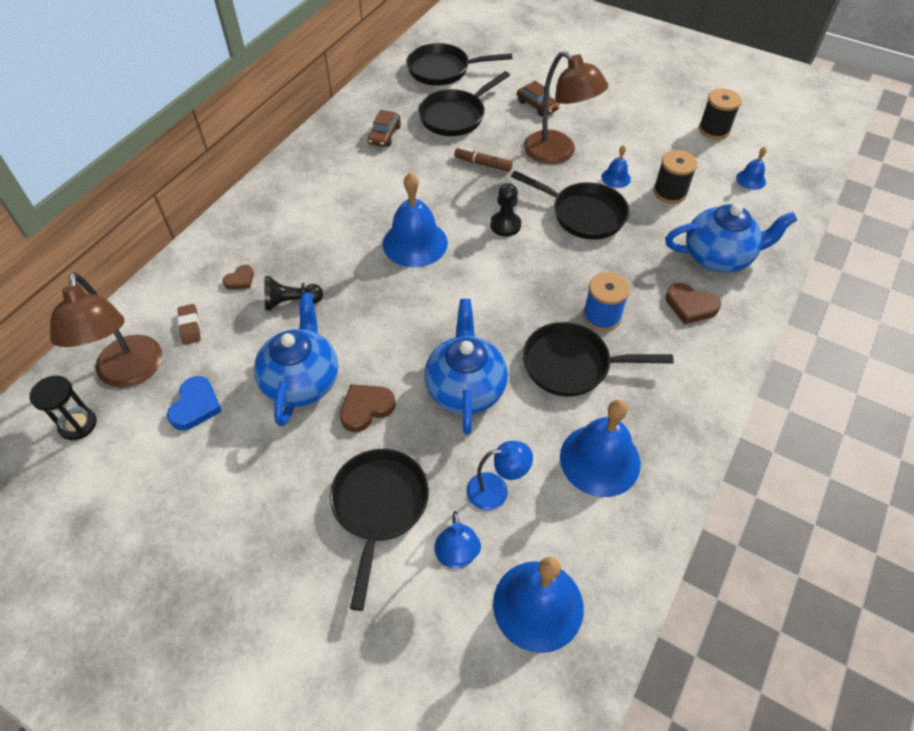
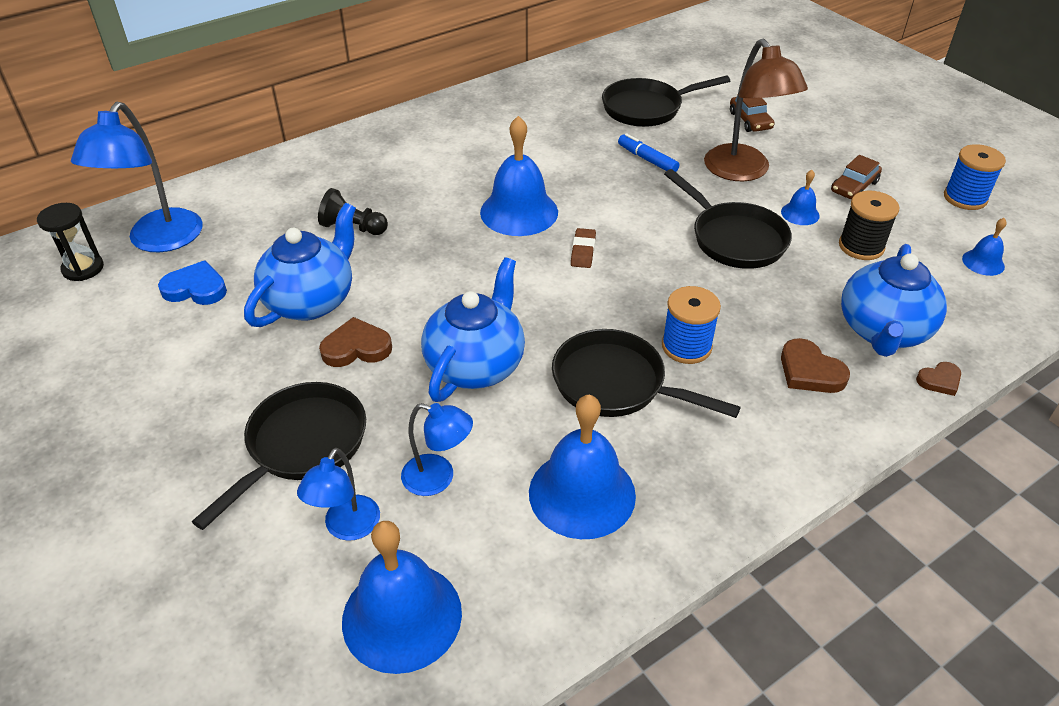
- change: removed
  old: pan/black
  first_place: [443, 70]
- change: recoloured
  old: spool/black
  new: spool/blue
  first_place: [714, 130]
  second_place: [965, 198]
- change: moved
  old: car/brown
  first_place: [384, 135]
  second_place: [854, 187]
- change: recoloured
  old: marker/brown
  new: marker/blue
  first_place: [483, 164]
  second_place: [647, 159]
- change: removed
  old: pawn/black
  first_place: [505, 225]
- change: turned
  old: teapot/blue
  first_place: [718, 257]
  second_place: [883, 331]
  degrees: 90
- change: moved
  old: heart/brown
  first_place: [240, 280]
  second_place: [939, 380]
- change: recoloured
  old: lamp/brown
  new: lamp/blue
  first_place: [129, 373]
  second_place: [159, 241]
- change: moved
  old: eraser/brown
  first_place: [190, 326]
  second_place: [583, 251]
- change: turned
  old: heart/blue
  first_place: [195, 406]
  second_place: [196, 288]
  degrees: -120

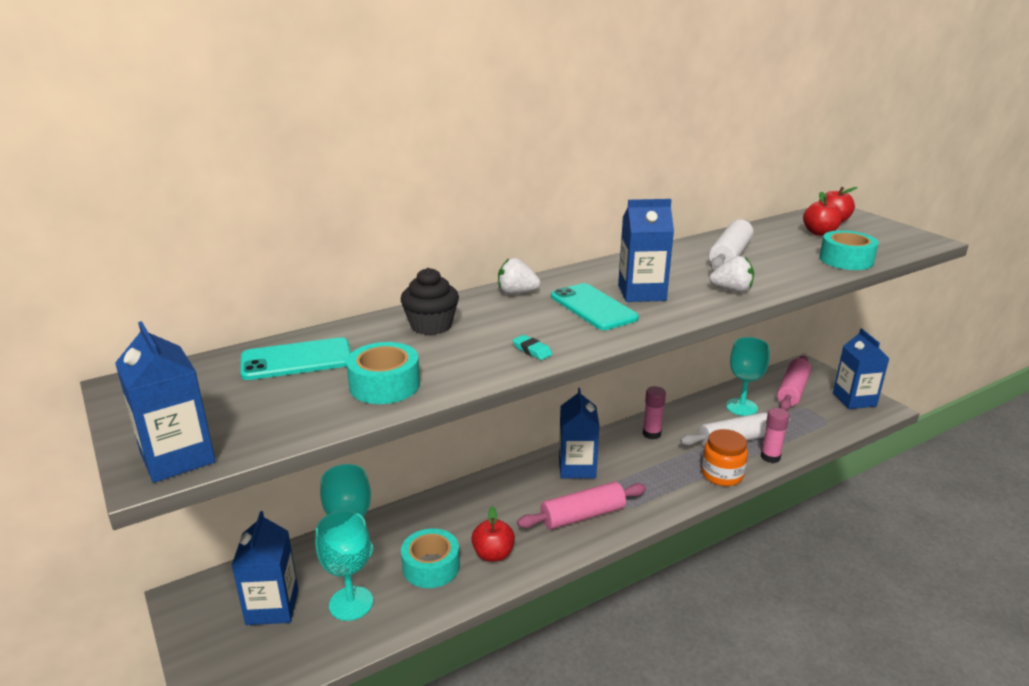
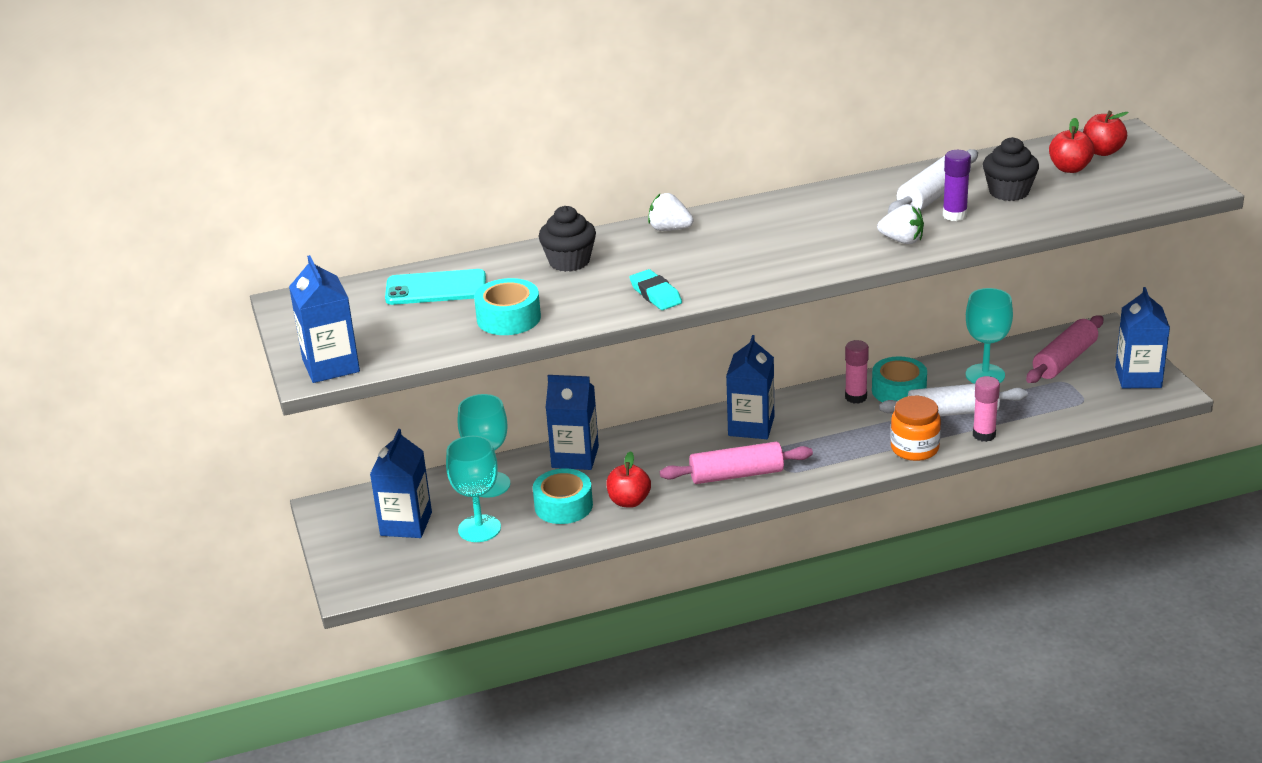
- change: moved
  old: carton/blue
  first_place: [641, 293]
  second_place: [575, 457]
- change: moved
  old: tape/turquoise
  first_place: [846, 260]
  second_place: [899, 390]
- change: removed
  old: phone/turquoise
  first_place: [593, 307]
- change: resized
  old: eraser/turquoise
  first_place: [532, 350]
  second_place: [655, 294]
  factor: 1.53
- change: added
  new: cupcake/black
  second_place: [1009, 192]
- change: added
  new: glue stick/purple
  second_place: [954, 215]

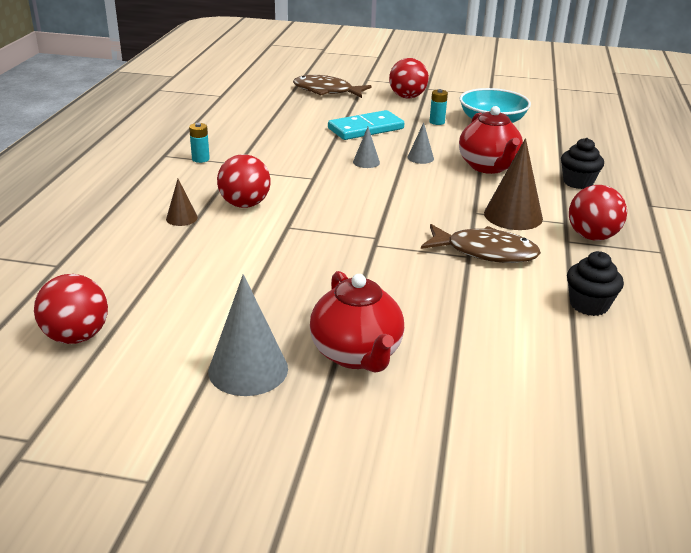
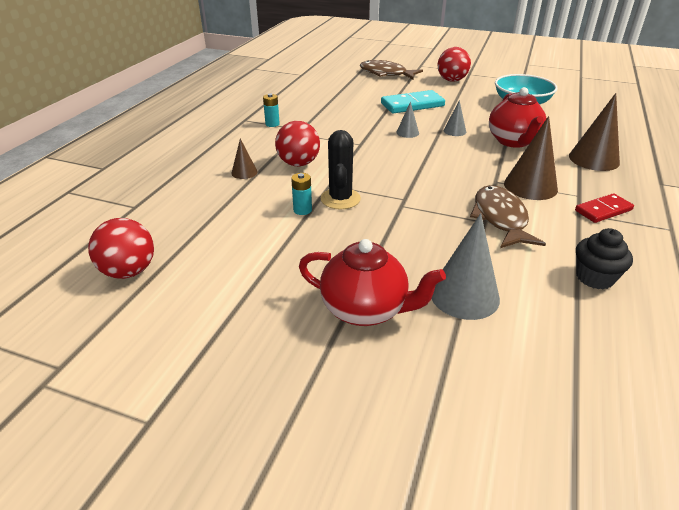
- change: moved
  old: battery/turquoise
  first_place: [437, 122]
  second_place: [302, 210]
- change: replaced
  old: cupcake/black
  new: cone/brown
  first_place: [578, 182]
  second_place: [593, 159]
- change: replaced
  old: ball/red
  new: domino/red
  first_place: [592, 237]
  second_place: [603, 210]
- change: turned
  old: fish/brown
  first_place: [485, 252]
  second_place: [500, 218]
  degrees: -120
- change: turned
  old: teapot/red
  first_place: [357, 354]
  second_place: [365, 309]
  degrees: -60
- change: moved
  old: cone/grey
  first_place: [248, 369]
  second_place: [464, 295]
- change: added
  new: cactus/black
  second_place: [340, 199]

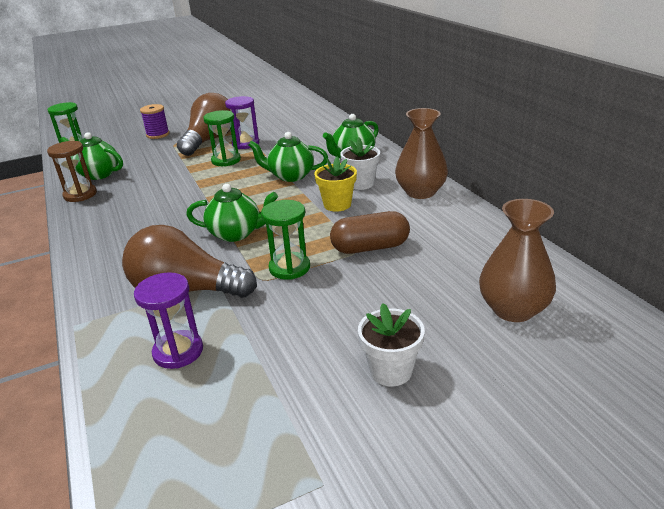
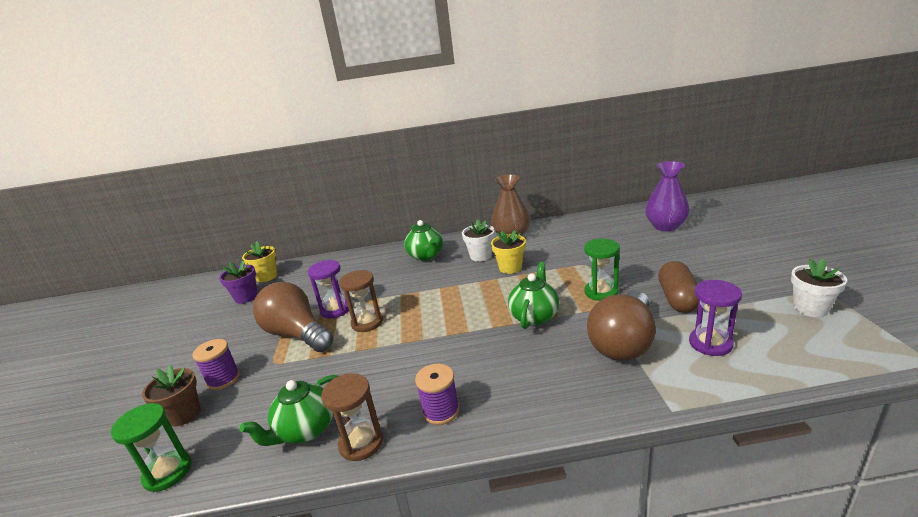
- change: recoloured
  old: hourglass/green
  new: hourglass/brown
  first_place: [226, 160]
  second_place: [367, 322]
- change: removed
  old: teapot/green
  first_place: [290, 176]
- change: recoloured
  old: vase/brown
  new: vase/purple
  first_place: [513, 309]
  second_place: [665, 226]
- change: moved
  old: capsule/brown
  first_place: [370, 247]
  second_place: [677, 299]
- change: moved
  old: flower pot/white
  first_place: [391, 371]
  second_place: [810, 308]
- change: added
  new: flower pot/yellow
  second_place: [266, 276]
- change: added
  new: flower pot/purple
  second_place: [246, 297]
- change: added
  new: spool/purple
  second_place: [441, 411]
- change: added
  new: flower pot/brown
  second_place: [184, 414]

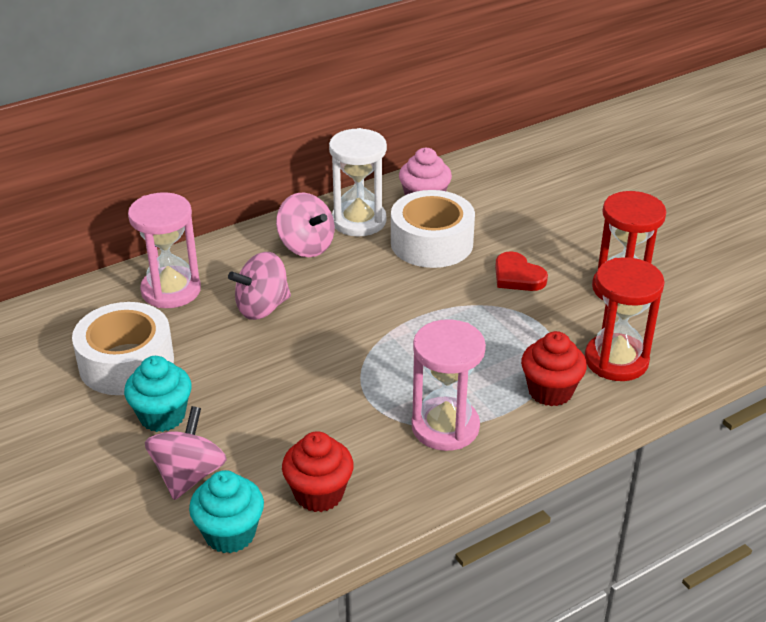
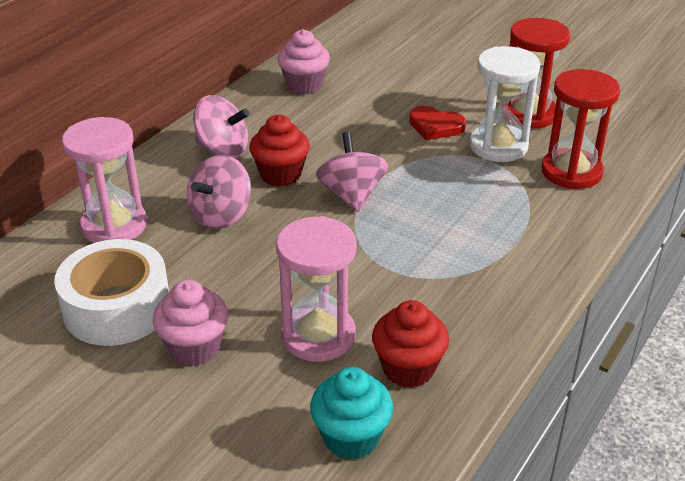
- change: moved
  old: hourglass/white
  first_place: [359, 221]
  second_place: [498, 146]
- change: removed
  old: tape/white
  first_place: [431, 242]
- change: moved
  old: hourglass/pink
  first_place: [445, 427]
  second_place: [318, 335]
- change: moved
  old: cupcake/red
  first_place: [550, 391]
  second_place: [280, 175]
- change: recoloured
  old: cupcake/turquoise
  new: cupcake/pink
  first_place: [162, 416]
  second_place: [194, 347]
- change: moved
  old: spinning top/pink
  first_place: [189, 475]
  second_place: [351, 195]

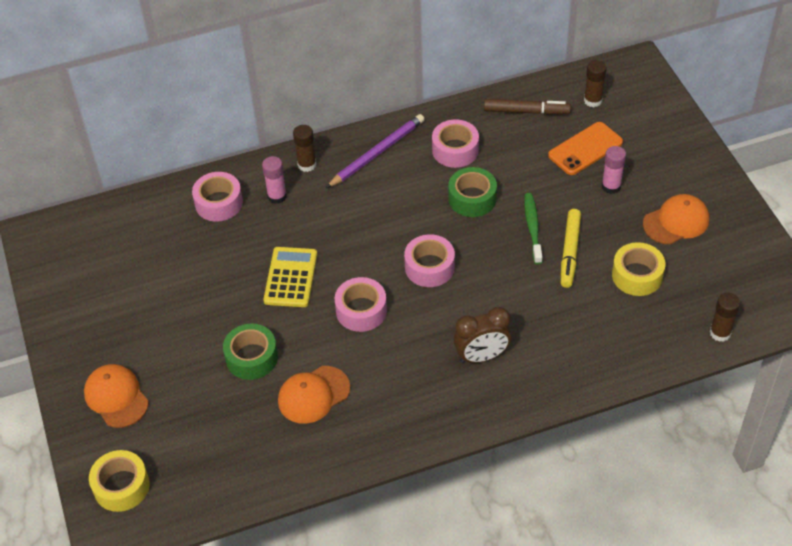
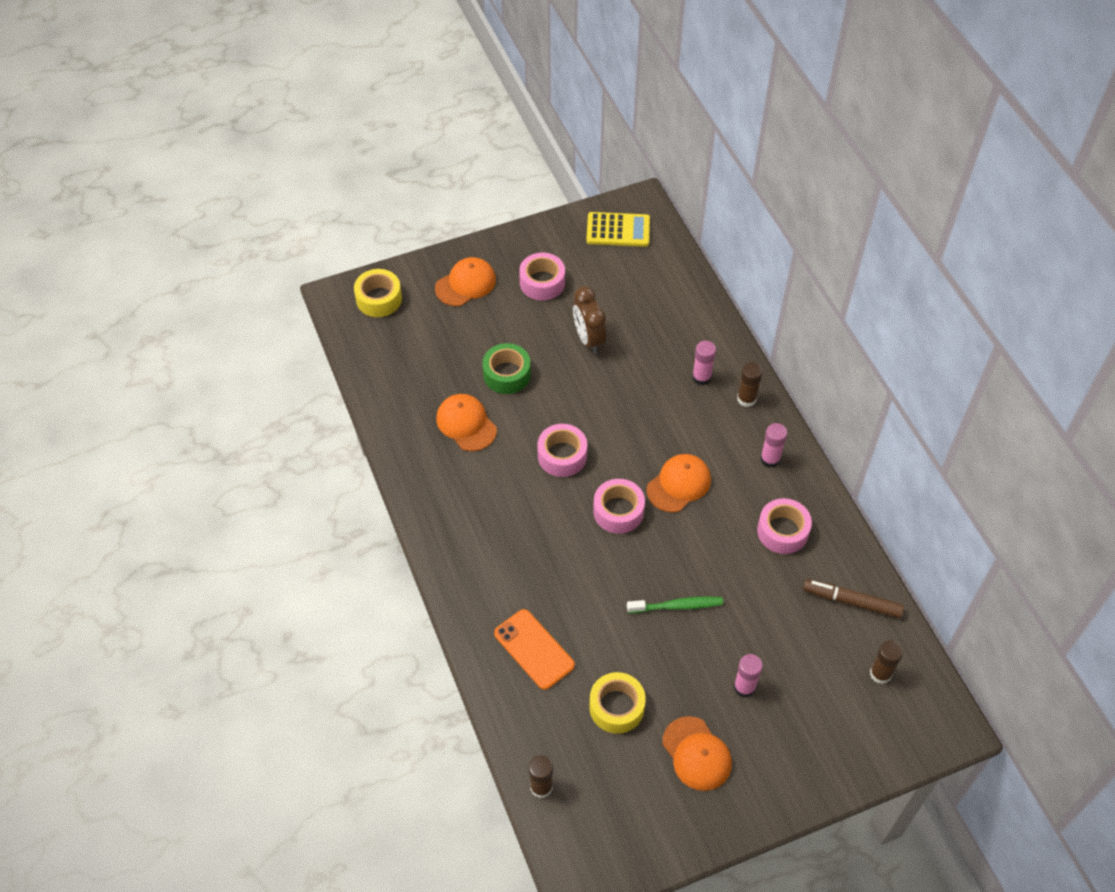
- change: turned
  old: marker/brown
  first_place: [526, 111]
  second_place: [852, 602]
  degrees: 105
- change: replaced
  old: pencil/purple
  new: glue stick/pink
  first_place: [377, 153]
  second_place: [770, 459]
- change: moved
  old: phone/orange
  first_place: [585, 149]
  second_place: [534, 649]
- change: removed
  old: tape/green
  first_place: [472, 198]
- change: moved
  old: tape/pink
  first_place: [219, 203]
  second_place: [542, 282]
- change: removed
  old: marker/yellow
  first_place: [570, 252]
- change: moved
  old: calculator/yellow
  first_place: [291, 277]
  second_place: [618, 230]
- change: moved
  old: clock/brown
  first_place: [482, 356]
  second_place: [588, 339]
- change: added
  new: cap/orange
  second_place: [679, 484]

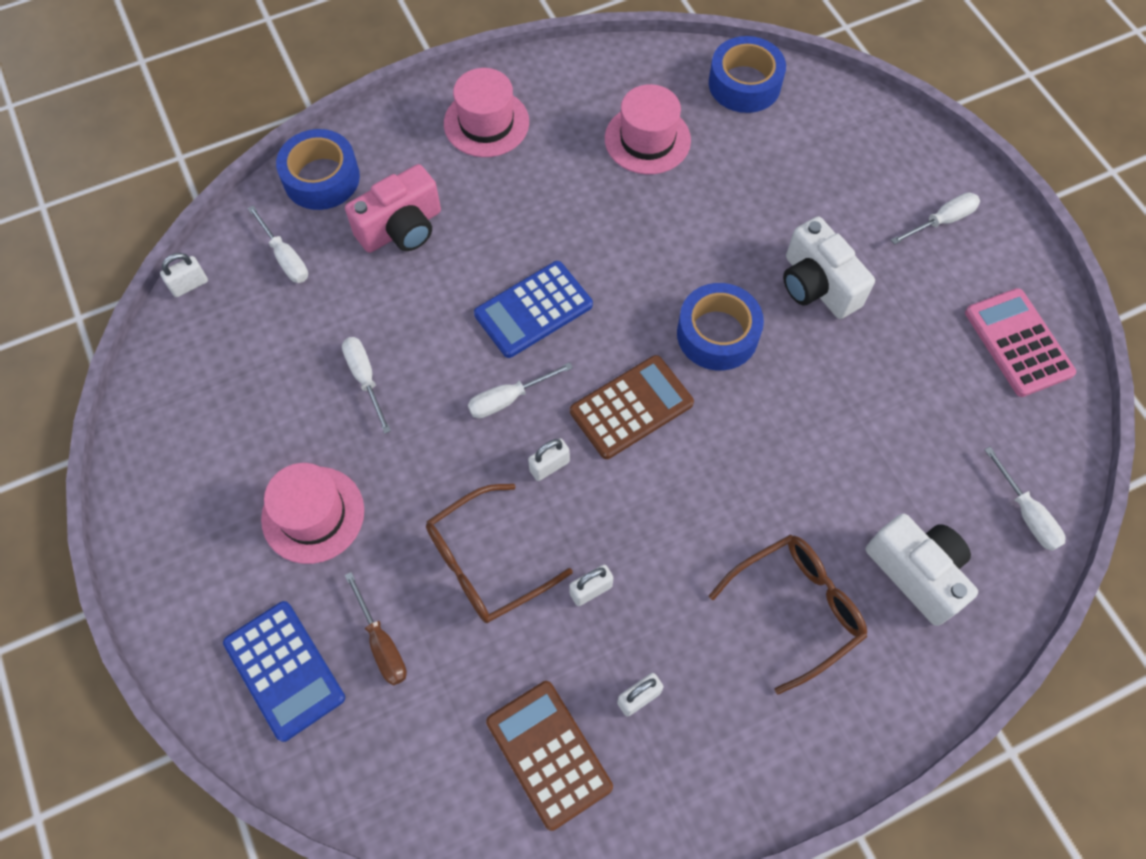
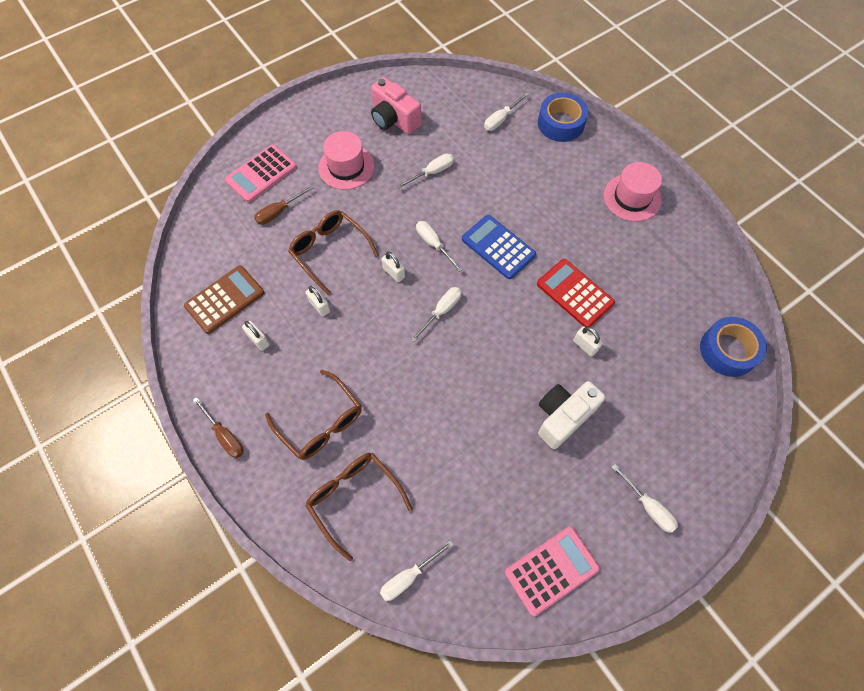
- change: removed
  old: hat/pink
  first_place: [647, 139]
- change: moved
  old: camera/pink
  first_place: [401, 228]
  second_place: [394, 119]
- change: moved
  old: padlock/white
  first_place: [189, 285]
  second_place: [585, 346]
- change: removed
  old: tape/blue
  first_place: [717, 334]
- change: replaced
  old: calculator/brown
  new: screwdriver/white
  first_place: [631, 407]
  second_place: [441, 311]
- change: replaced
  old: camera/white
  new: glasses/brown
  first_place: [916, 573]
  second_place: [354, 498]
- change: recoloured
  old: calculator/blue
  new: calculator/pink
  first_place: [284, 670]
  second_place: [261, 174]
- change: added
  new: calculator/red
  second_place: [575, 293]
- change: added
  new: screwdriver/brown
  second_place: [225, 435]

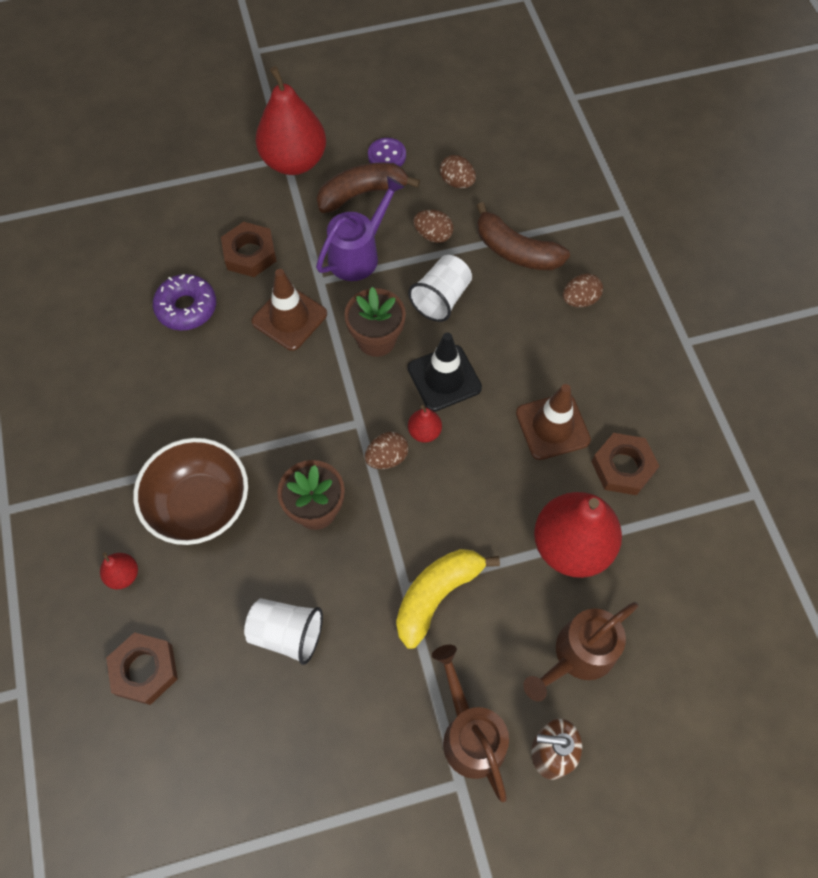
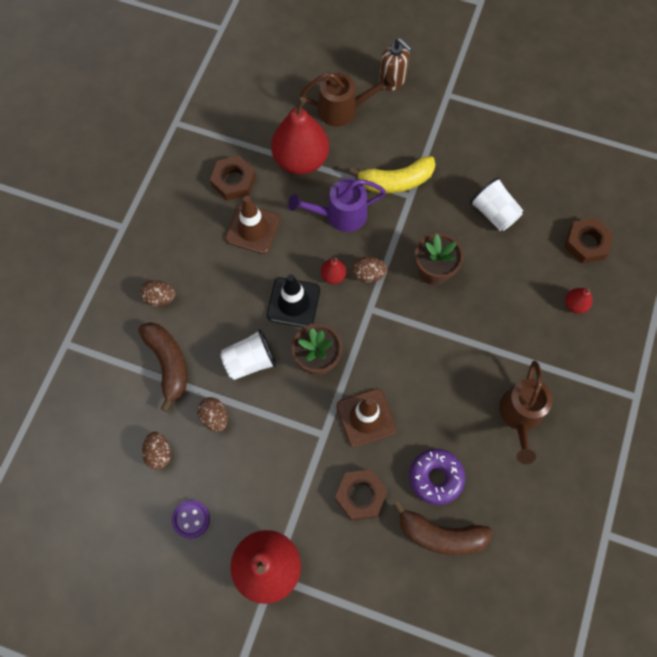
- change: moved
  old: banana/brown
  first_place: [362, 193]
  second_place: [440, 535]
- change: moved
  old: watering can/purple
  first_place: [359, 254]
  second_place: [339, 215]
- change: removed
  old: bowl/brown
  first_place: [200, 505]
- change: moved
  old: watering can/brown
  first_place: [470, 733]
  second_place: [520, 416]

